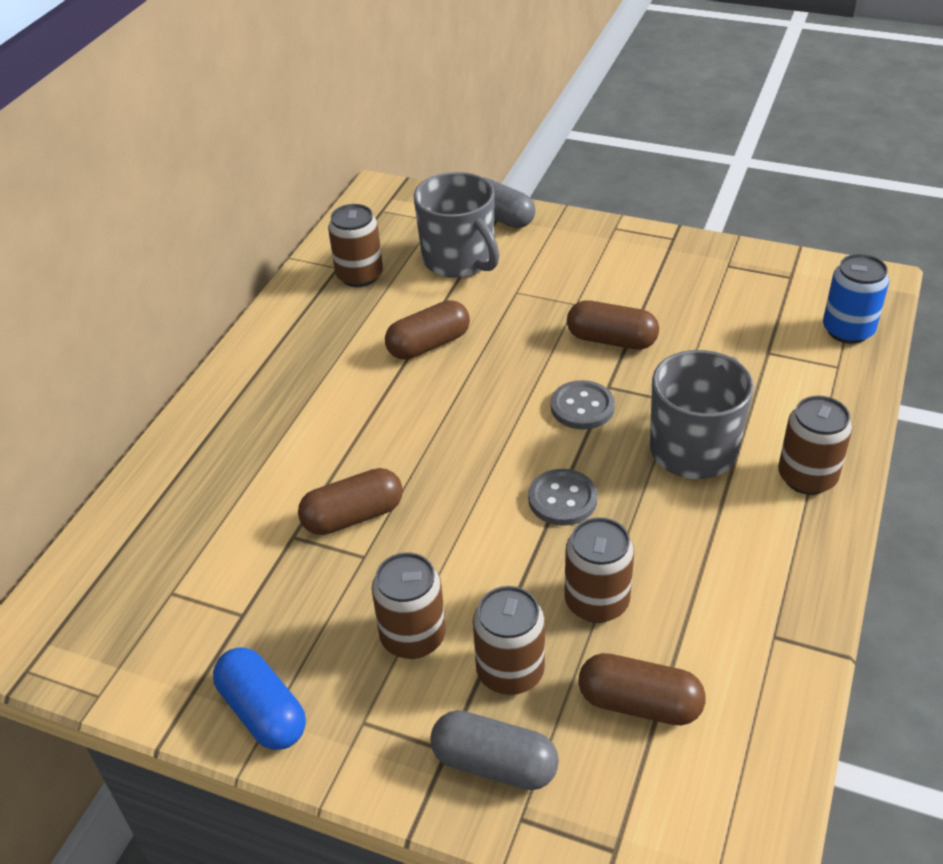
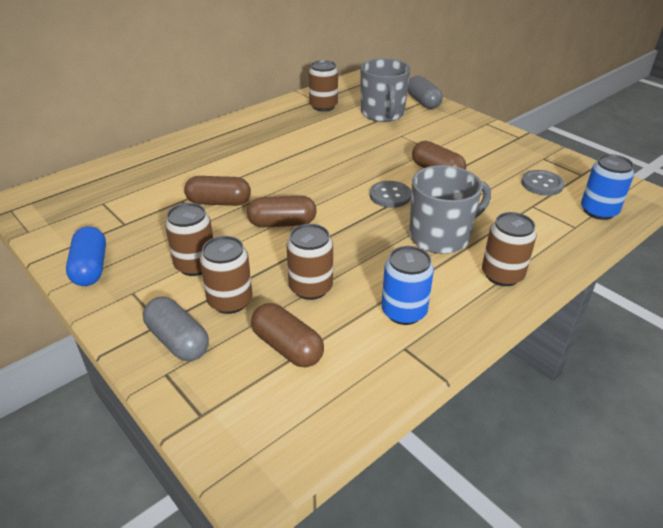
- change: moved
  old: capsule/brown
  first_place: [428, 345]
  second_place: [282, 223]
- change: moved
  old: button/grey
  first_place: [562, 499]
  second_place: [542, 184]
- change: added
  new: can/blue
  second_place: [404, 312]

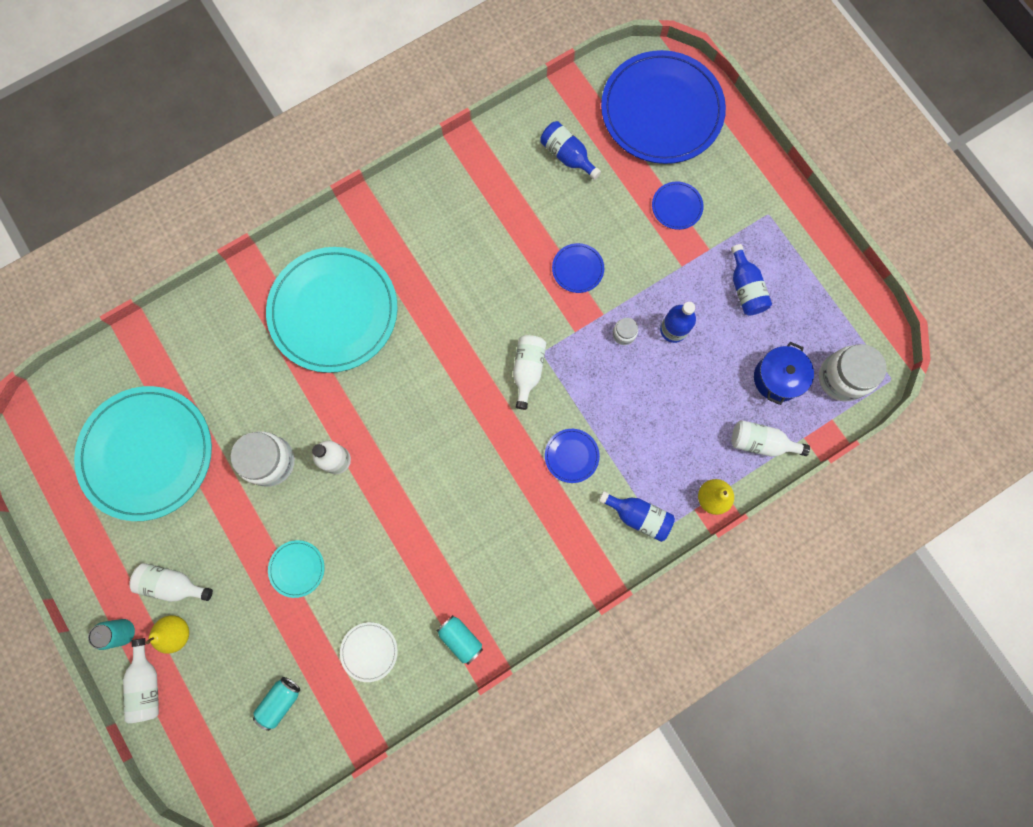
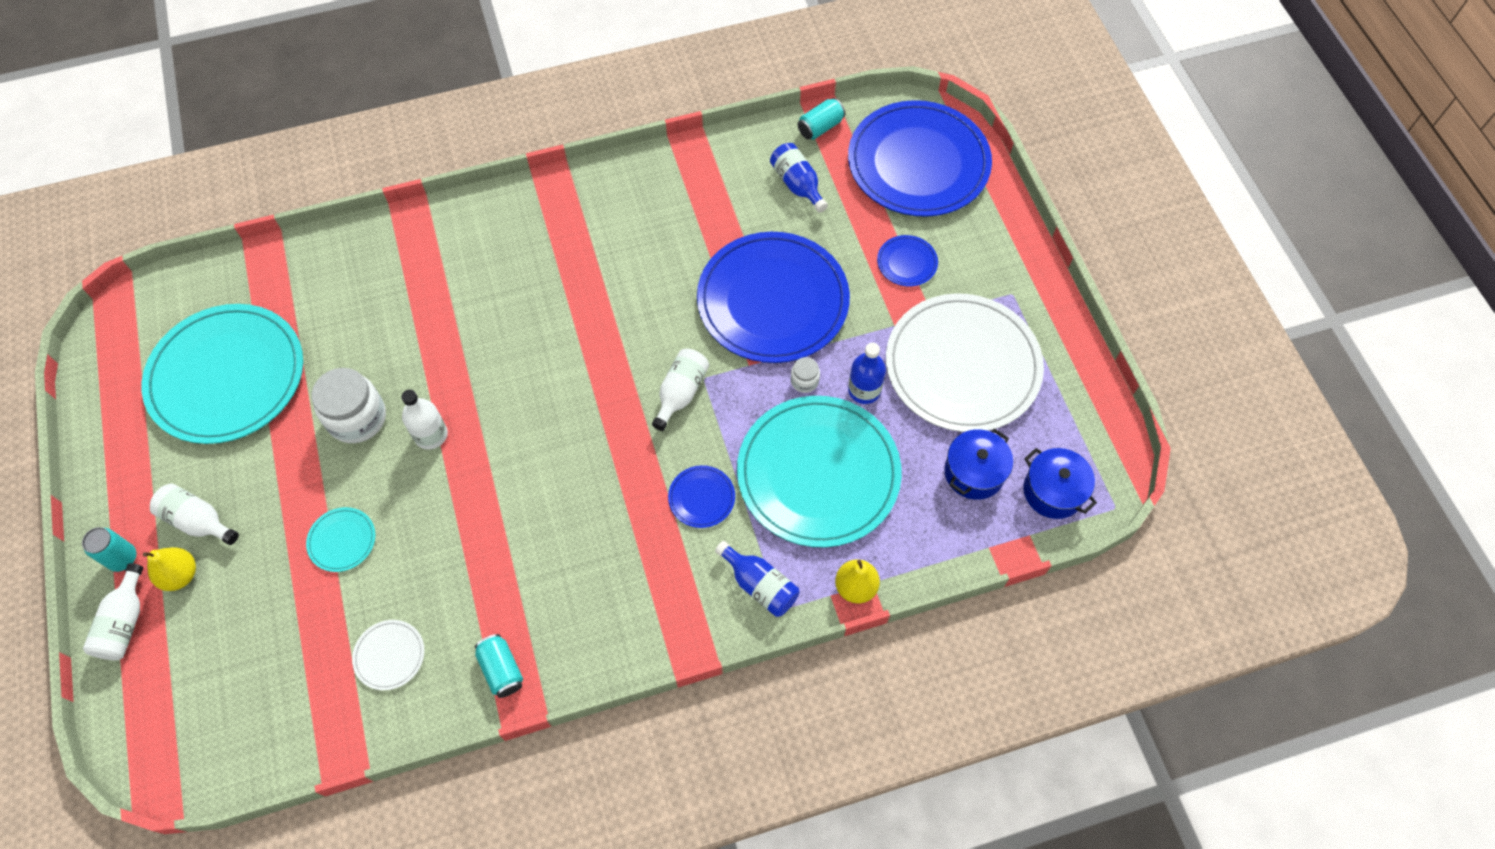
- change: resized
  old: plate/blue
  first_place: [577, 269]
  second_place: [773, 300]
  factor: 2.46
- change: replaced
  old: bottle/blue
  new: plate/white
  first_place: [745, 288]
  second_place: [962, 366]
- change: moved
  old: plate/turquoise
  first_place: [333, 311]
  second_place: [818, 473]
- change: replaced
  old: jar/white
  new: pot/blue
  first_place: [841, 378]
  second_place: [1053, 491]
- change: removed
  old: bottle/white
  first_place: [760, 442]
- change: moved
  old: can/turquoise
  first_place: [280, 701]
  second_place: [820, 127]

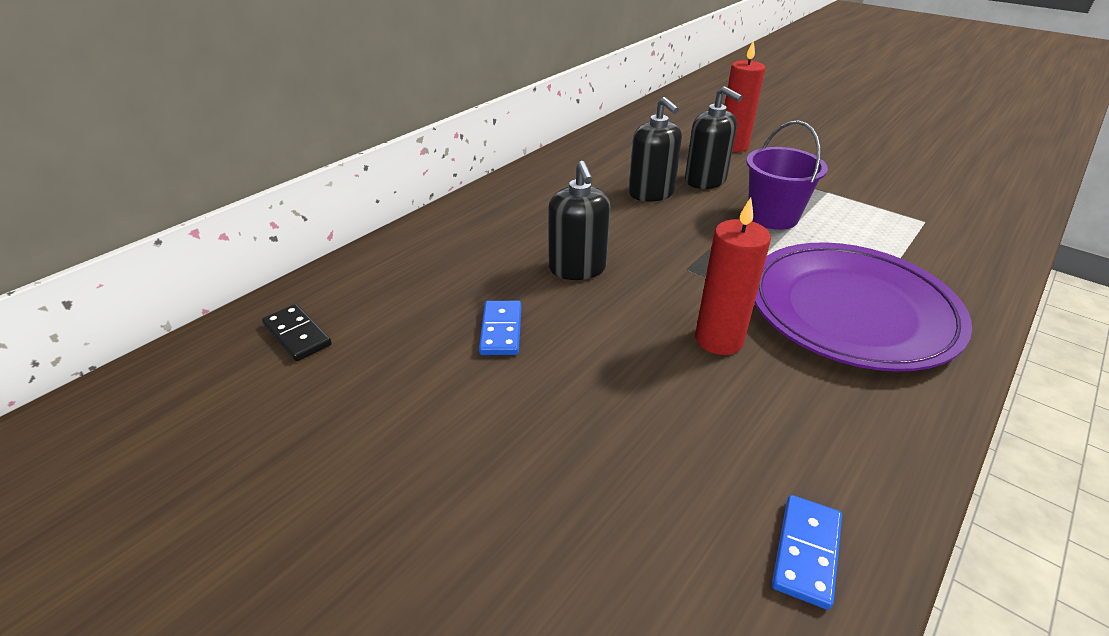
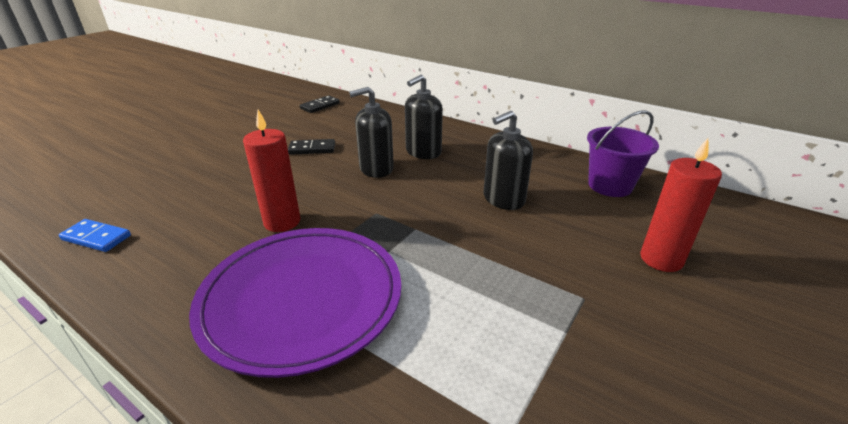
- change: moved
  old: soap dispenser/black
  first_place: [705, 180]
  second_place: [423, 152]
- change: moved
  old: bucket/purple
  first_place: [773, 217]
  second_place: [610, 186]
- change: recoloured
  old: domino/blue
  new: domino/black
  first_place: [501, 330]
  second_place: [312, 149]

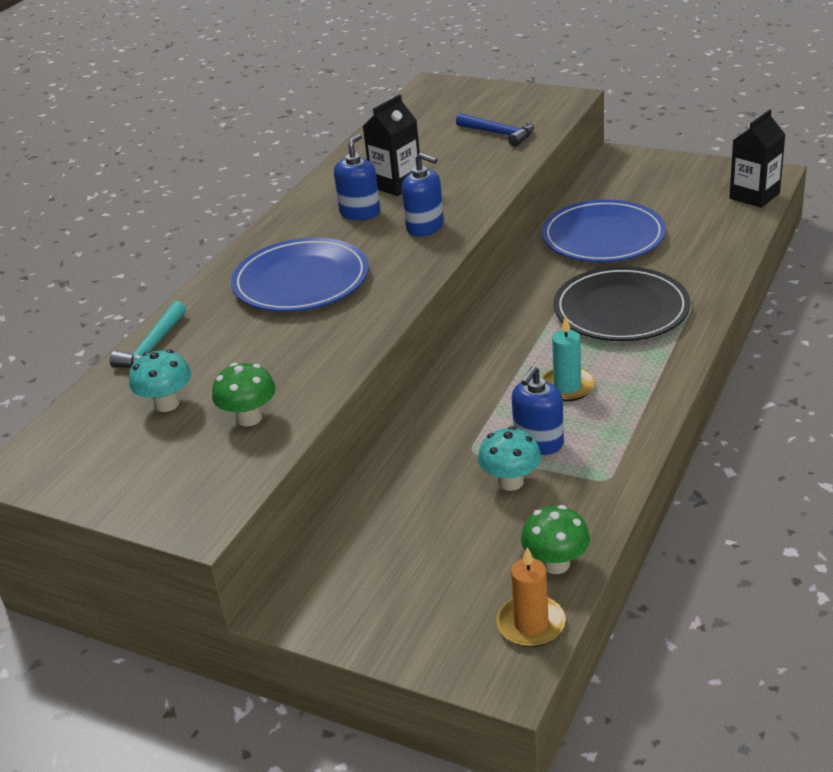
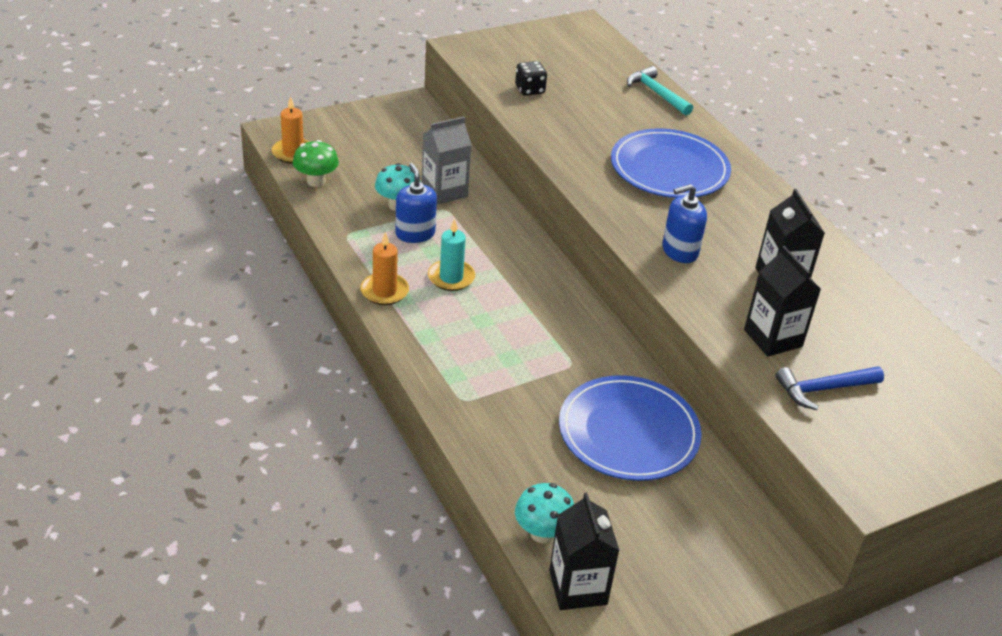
- change: removed
  old: soap dispenser/blue
  first_place: [360, 213]
- change: removed
  old: plate/black
  first_place: [621, 310]
- change: moved
  old: mushroom/turquoise
  first_place: [167, 404]
  second_place: [542, 533]
- change: replaced
  old: mushroom/green
  new: dice/black
  first_place: [249, 418]
  second_place: [529, 90]
- change: added
  new: carton/grey
  second_place: [444, 191]
- change: added
  new: candle/orange
  second_place: [384, 291]
- change: added
  new: carton/black
  second_place: [773, 338]

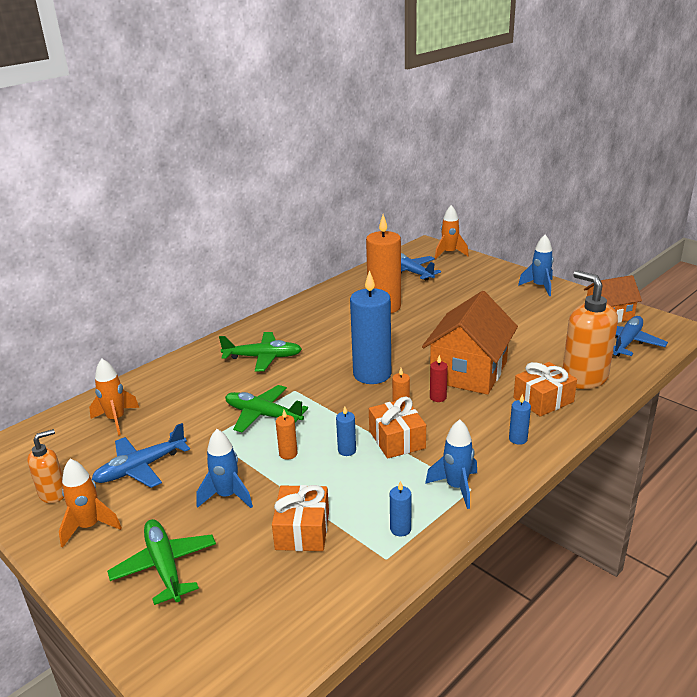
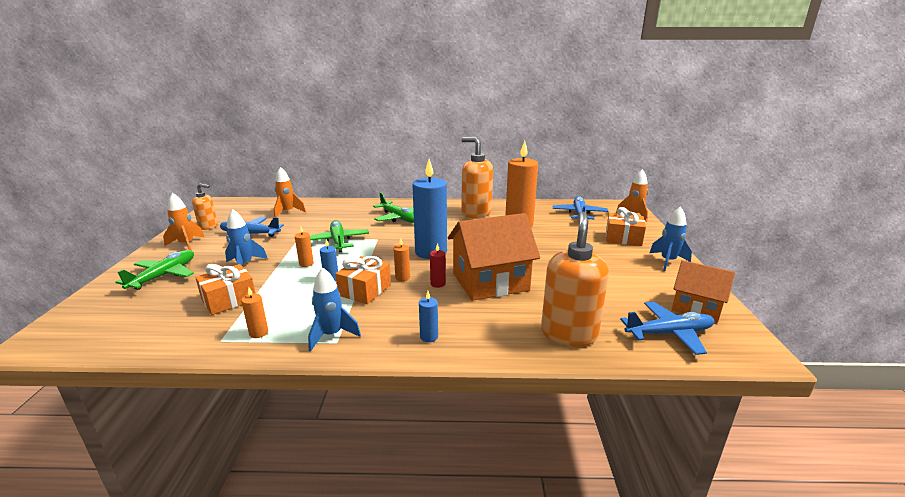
- change: moved
  old: gift/orange
  first_place: [543, 400]
  second_place: [623, 238]
- change: recoloured
  old: candle/blue
  new: candle/orange
  first_place: [400, 529]
  second_place: [258, 333]
- change: added
  new: soap dispenser/orange
  second_place: [476, 213]

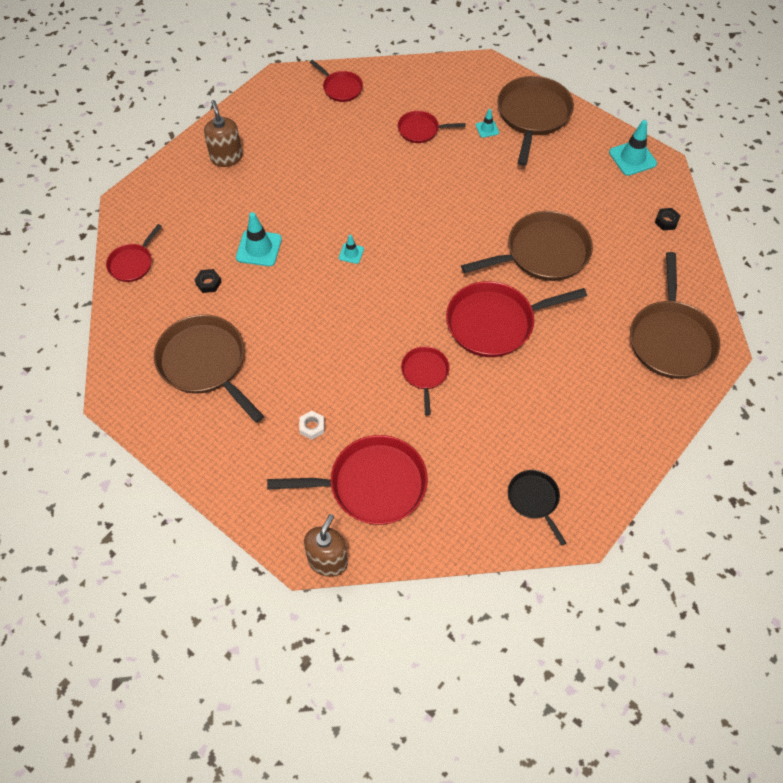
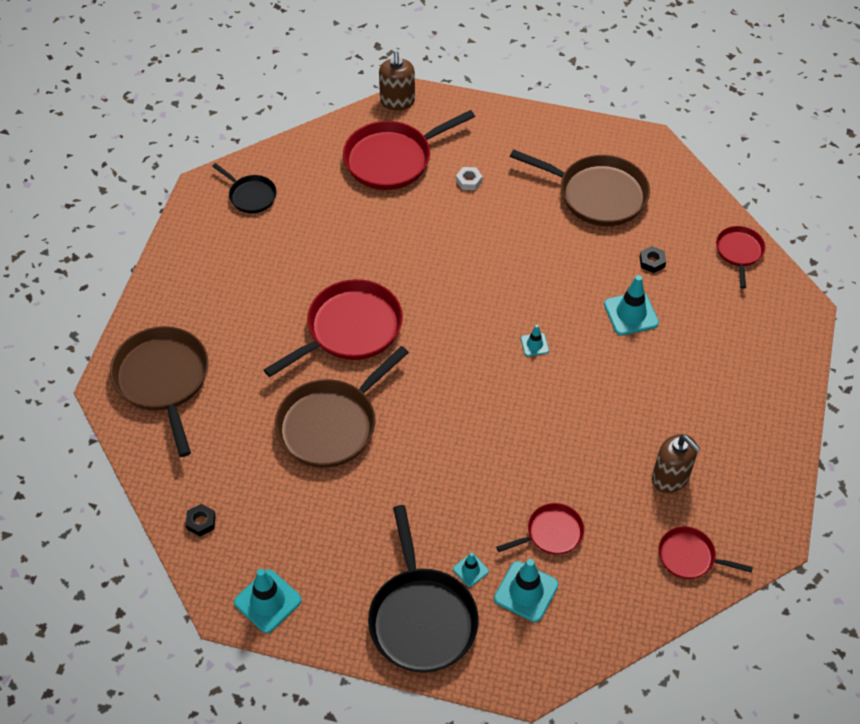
- change: recoloured
  old: pan/brown
  new: pan/black
  first_place: [533, 115]
  second_place: [421, 618]
- change: moved
  old: soap dispenser/brown
  first_place: [226, 157]
  second_place: [670, 477]
- change: removed
  old: pan/red
  first_place: [425, 373]
- change: added
  new: traffic cone/turquoise
  second_place: [526, 591]

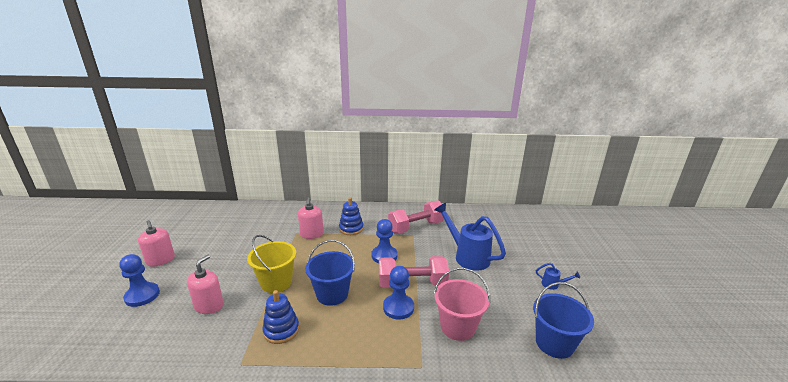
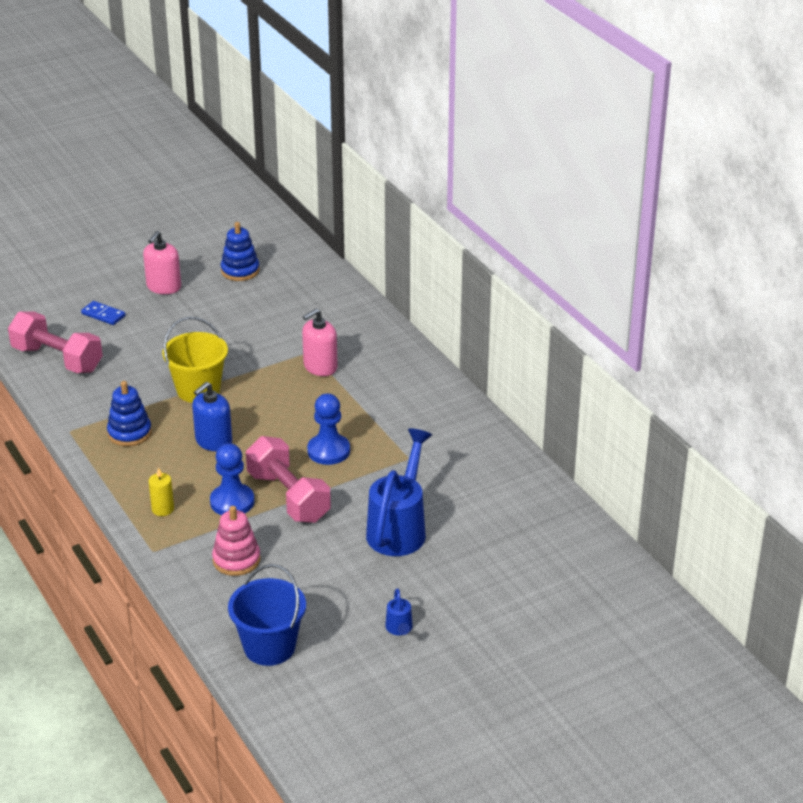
- change: moved
  old: stacking toy/blue
  first_place: [351, 228]
  second_place: [240, 271]
- change: moved
  old: dumbbell/pink
  first_place: [416, 227]
  second_place: [57, 359]
- change: replaced
  old: bucket/blue
  new: soap dispenser/blue
  first_place: [332, 294]
  second_place: [213, 441]
- change: replaced
  old: pawn/blue
  new: domino/blue
  first_place: [142, 295]
  second_place: [103, 315]
- change: removed
  old: soap dispenser/pink
  first_place: [209, 305]
- change: replaced
  old: bucket/pink
  new: stacking toy/pink
  first_place: [458, 327]
  second_place: [236, 560]
- change: added
  new: candle/yellow
  second_place: [163, 509]

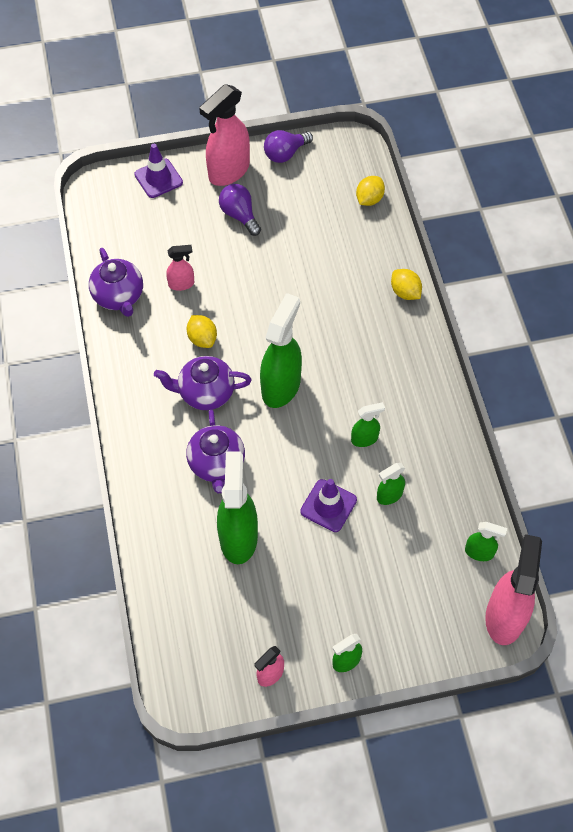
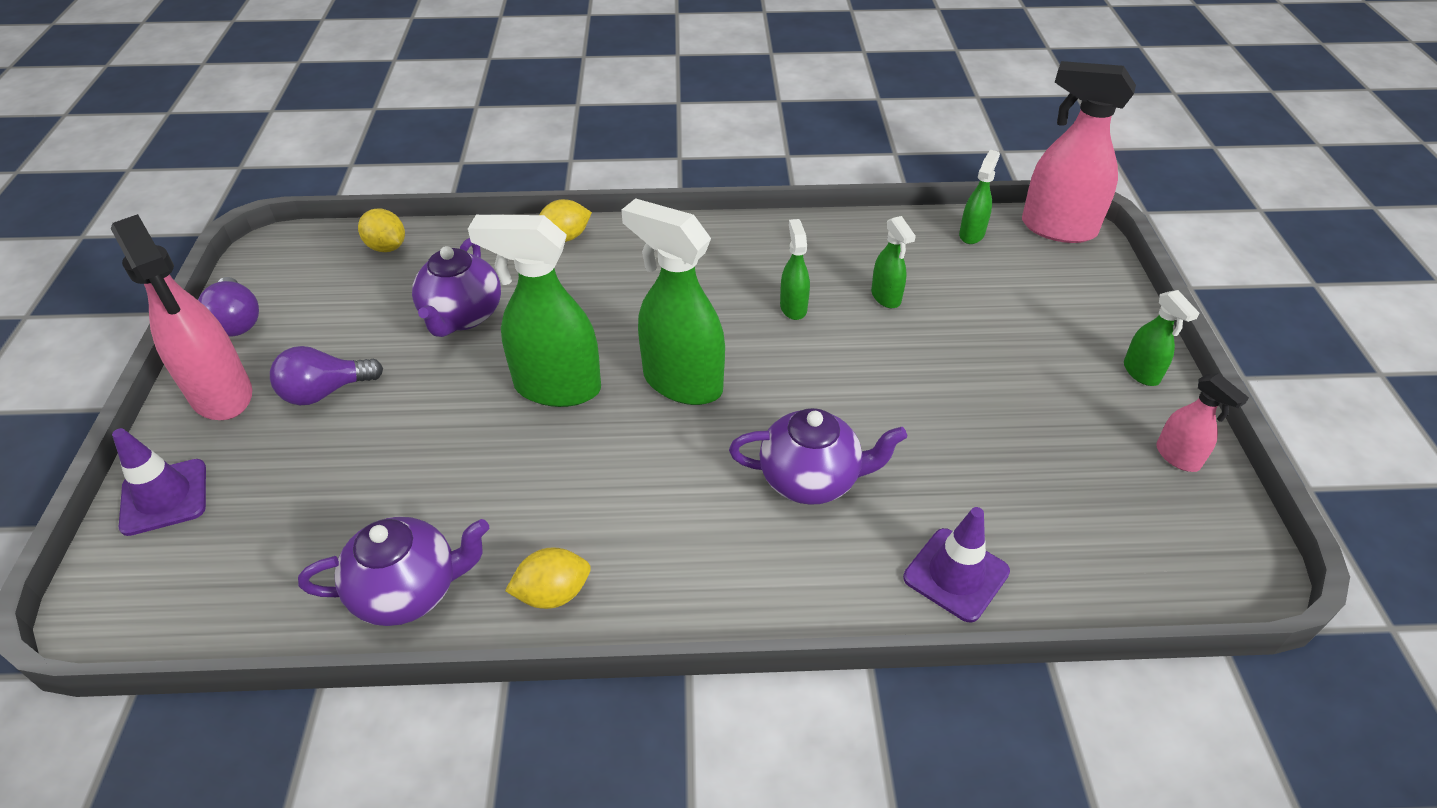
- change: removed
  old: spray bottle/pink
  first_place: [181, 284]
- change: moved
  old: lemon/yellow
  first_place: [202, 339]
  second_place: [553, 594]
- change: moved
  old: teapot/purple
  first_place: [205, 393]
  second_place: [462, 316]
- change: moved
  old: spray bottle/green
  first_place: [238, 537]
  second_place: [556, 388]
- change: moved
  old: traffic cone/purple
  first_place: [328, 505]
  second_place: [956, 575]

